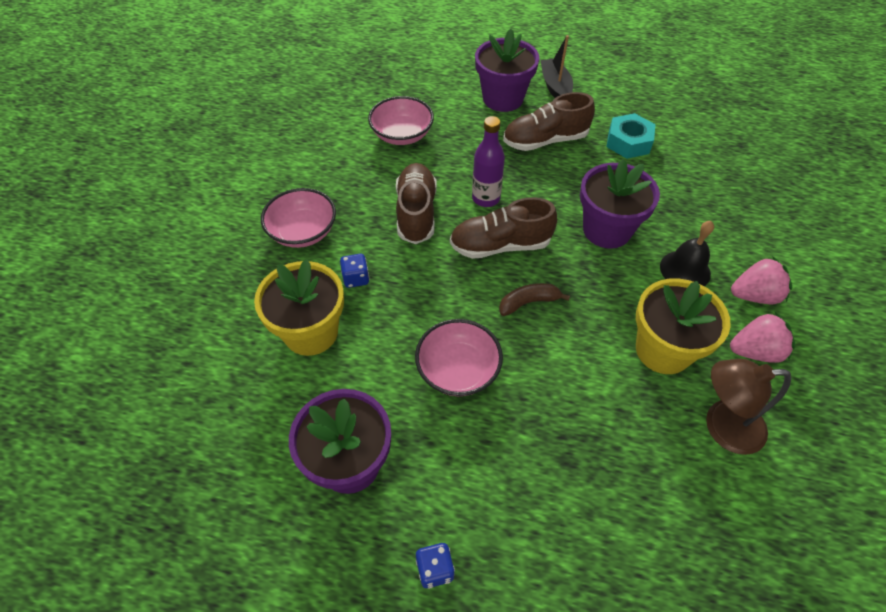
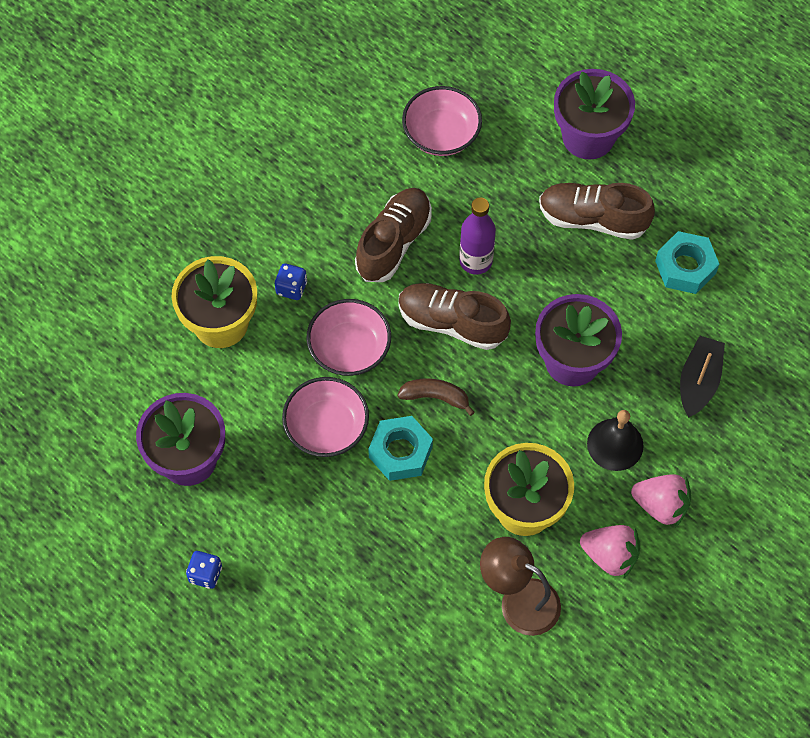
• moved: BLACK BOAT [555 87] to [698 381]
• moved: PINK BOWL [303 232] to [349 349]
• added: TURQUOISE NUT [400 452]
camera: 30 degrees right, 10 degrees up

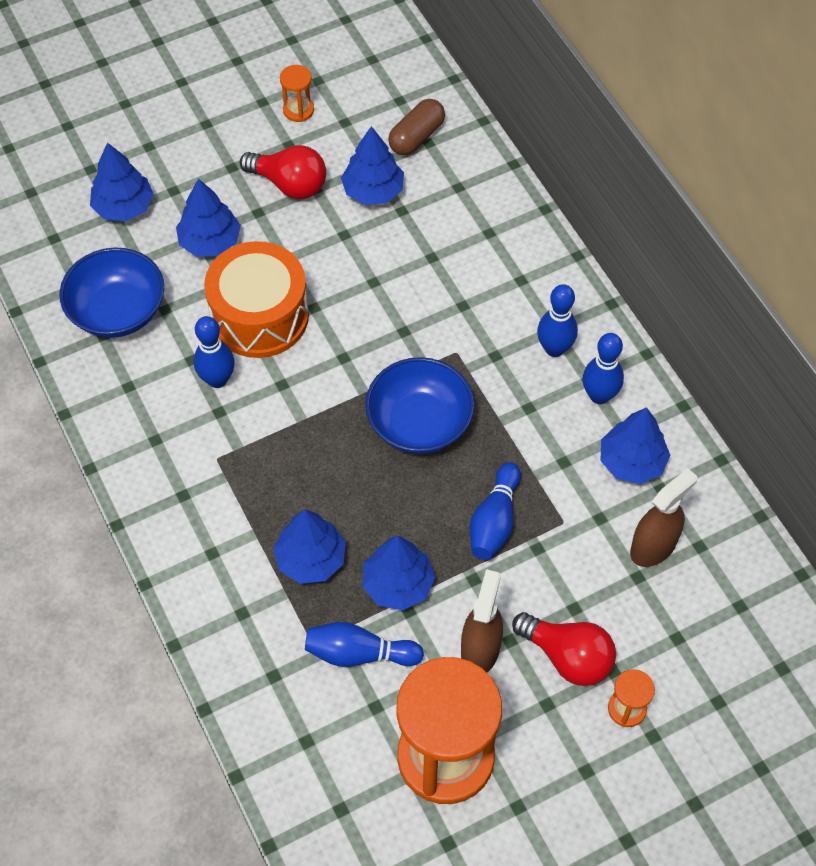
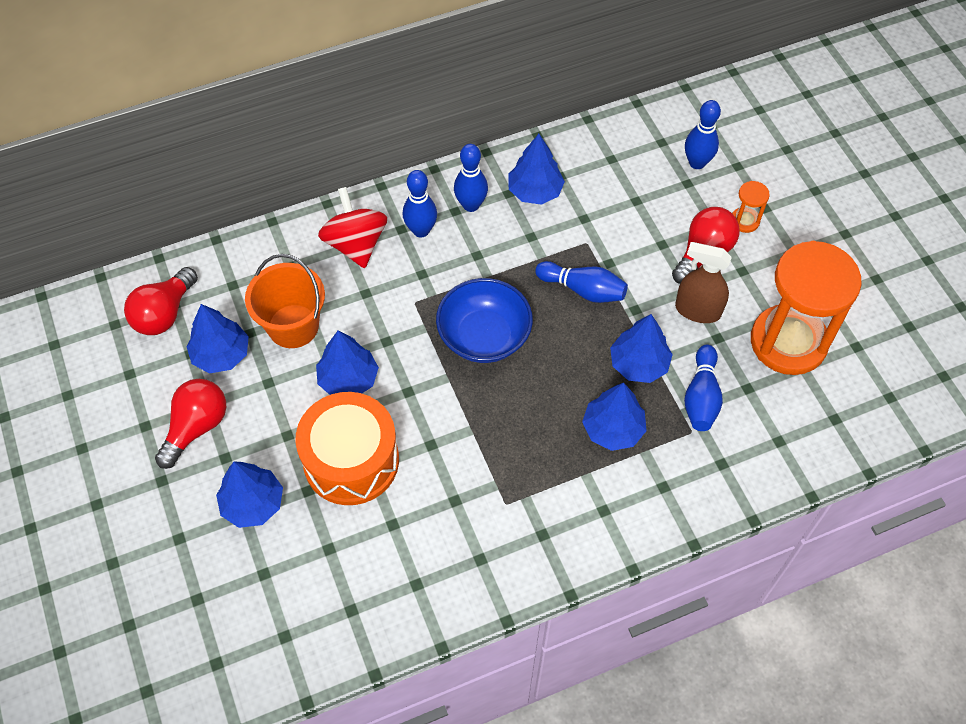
• removed: ORANGE HOURGLASS [298 110]
• replaced: BROWN CAPSULE [416 137] to RED LIGHT BULB [164 313]
• moved: BLUE TREE [124 206] to [348 379]
• removed: BLUE BOWL [118 311]
• moved: BLUE BOWLING PIN [217 379] to [697 163]
• removed: BROWN SPRAY BOTTLE [653 546]
• added: RED SPINNING TOP [356 244]
• added: ORANGE BUCKET [293 326]
camera: 85 degrees left, 0 degrees up

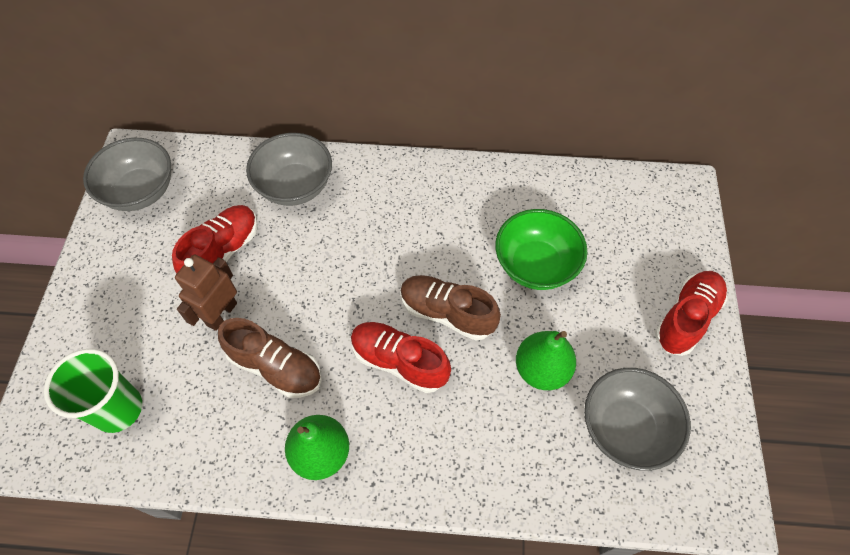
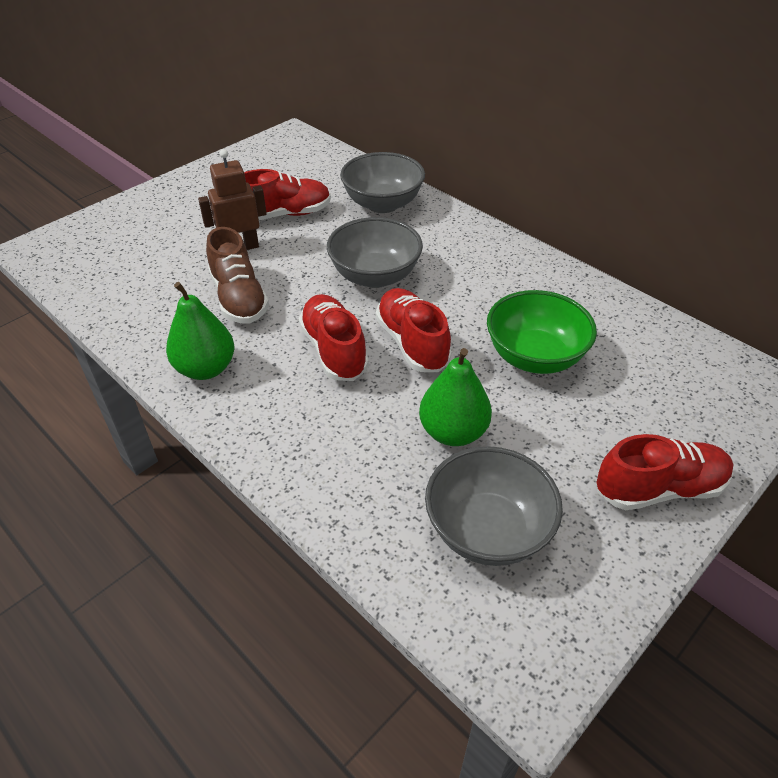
• moved: GREY BOWL [140 191] to [375 276]
• recoloured: BROWN SHOE [447 313] to RED SHOE [412 343]
• removed: GREEN CUP [118 409]
camera: 40 degrees right, 15 degrees down

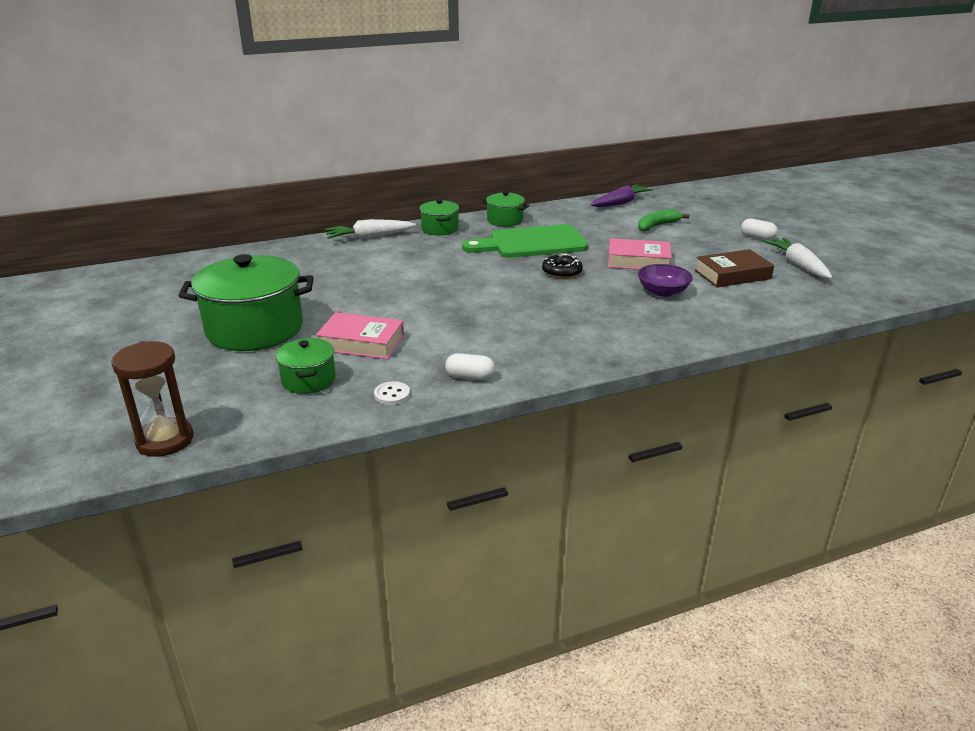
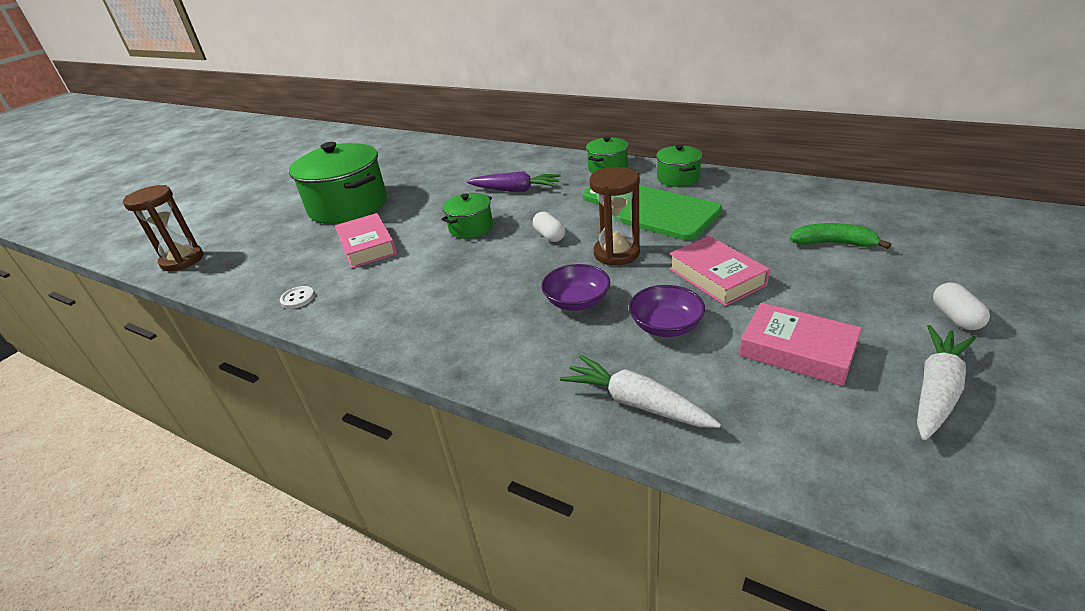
• moved: PURPLE CARROT [620 203] to [515 190]
• moved: WHITE CARROT [369 237] to [636 403]
• recoloured: BROWN BOOK [732 275] to PINK BOOK [797 350]
• replaced: BLACK DONUT [562 272] to BROWN HOURGLASS [616 253]
• moved: GREEN POT [308 380] to [471 228]
• moved: WHITE CAPSULE [470 377] to [549 236]
• added: PURPLE BOWL [577 302]
camera: 55 degrees right, 5 degrees up

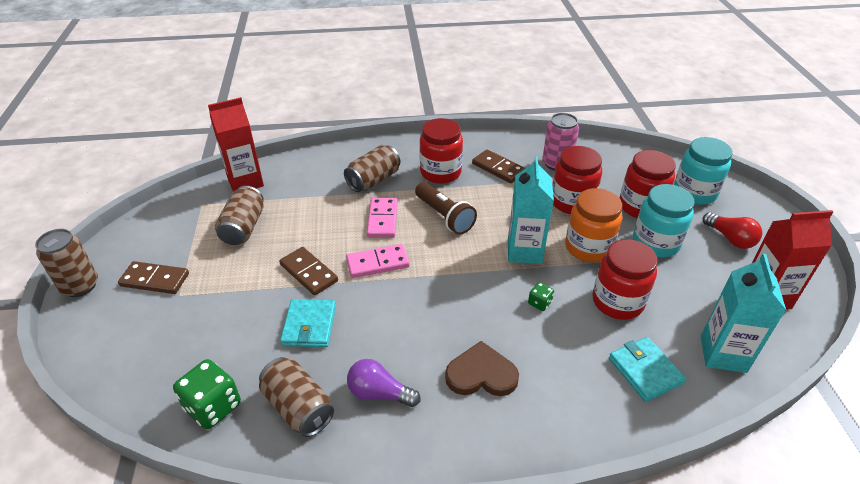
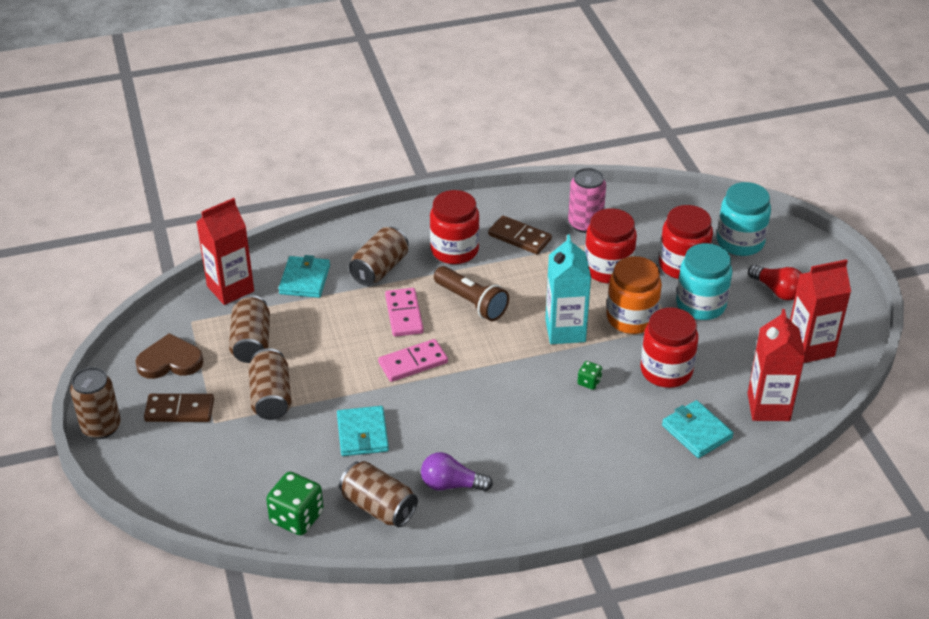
• removed: BROWN DOMINO [309 273]
• recoloured: TURQUOISE CARTON [723 354] to RED CARTON [768 407]
• moved: BROWN HEART [481 374] to [170 361]
• added: TURQUOISE WALLET [304 279]
• added: BROWN CAN [271 397]
camera: 10 degrees left, 0 degrees up

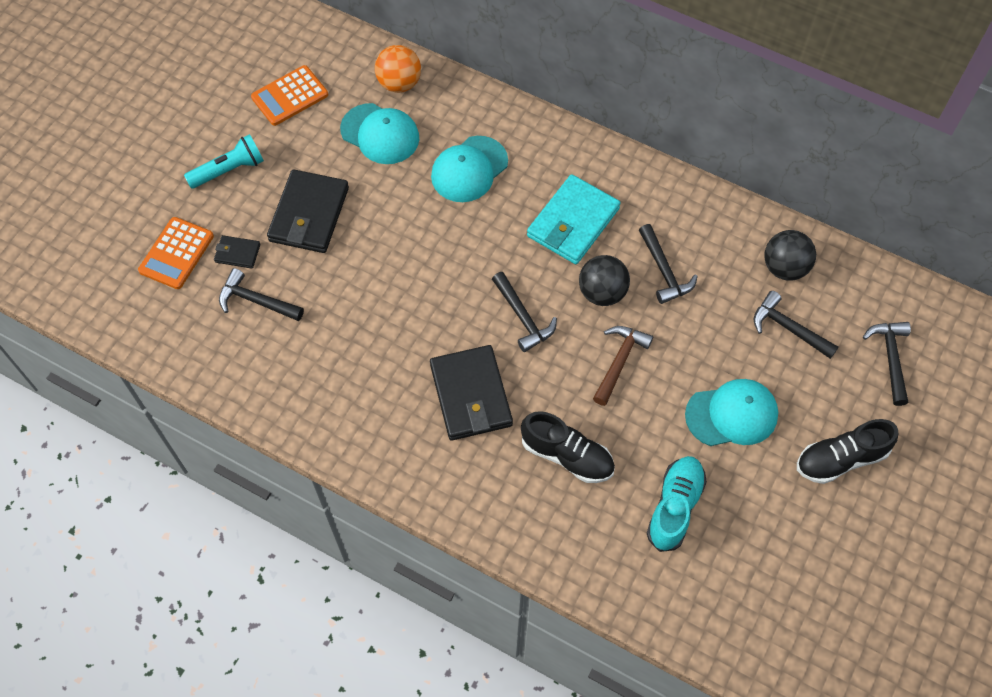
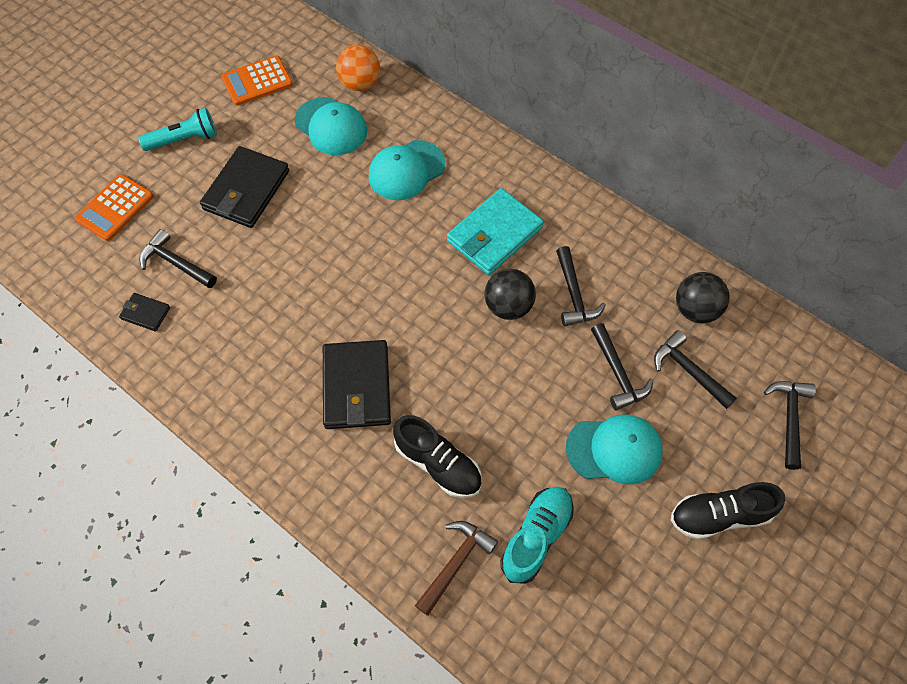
• moved: BLACK WALLET [237 253] to [145 313]
• moved: BLACK HAMMER [522 317] to [617 373]
• moved: BROWN HAMMER [619 362] to [456 563]
camera: 10 degrees right, 0 degrees up

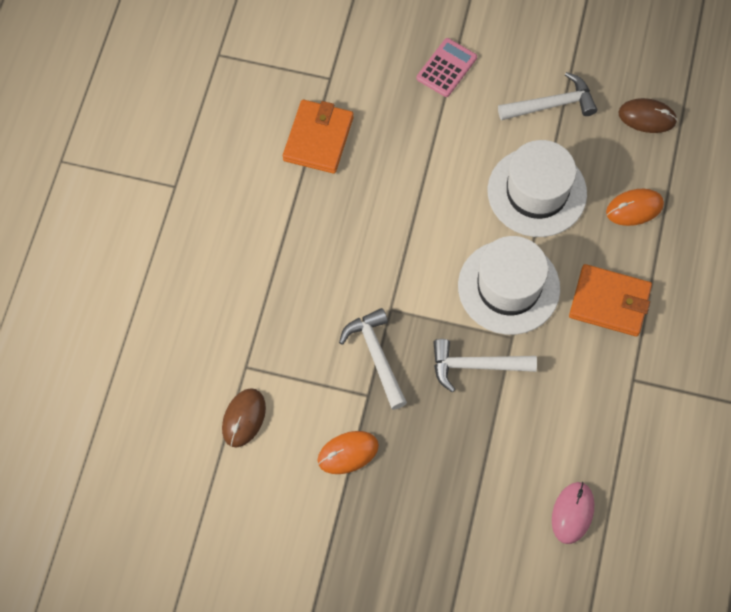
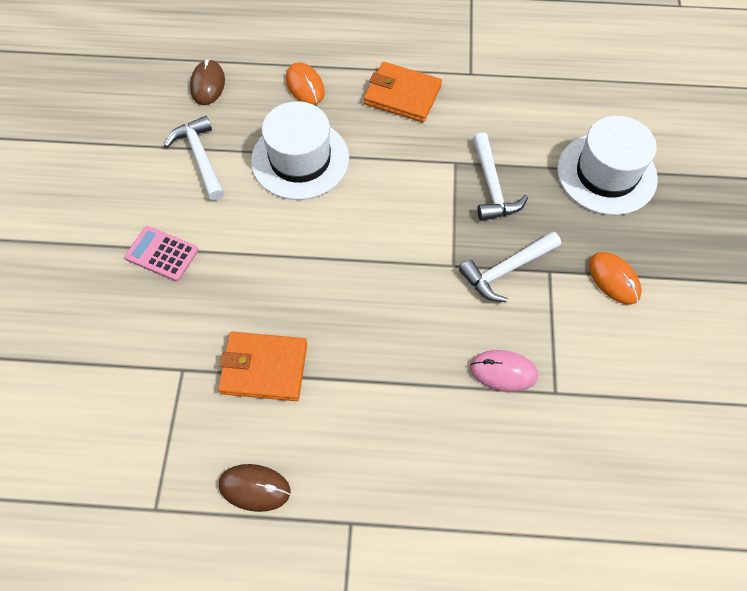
• moved: WHITE HAT [508 287] to [606 174]
• turned: ORANGE WALLET [609 302] = [402 95] 75 degrees counterclockwise
• moved: BROWN MOUSE [244 418] to [254 488]
• moved: PINK MOUSE [572 513] to [503 371]
camera: 100 degrees left, 5 degrees down

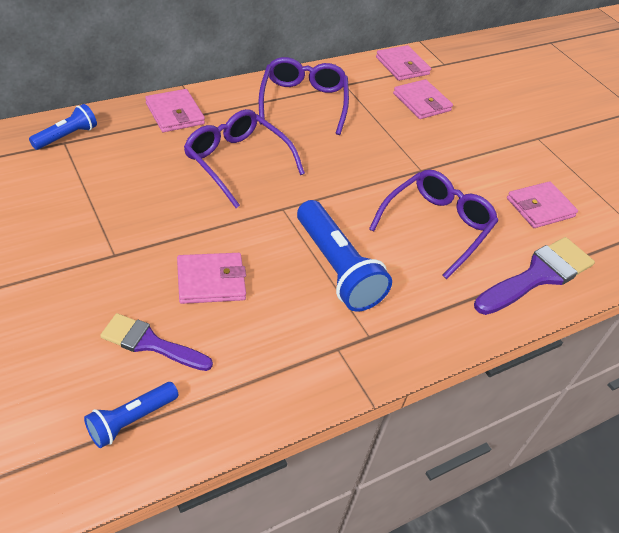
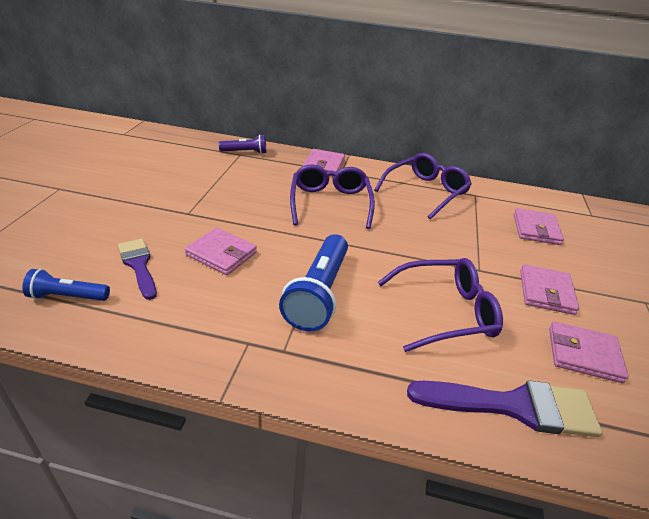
• moved: PINK WALLET [402 66] to [546 292]
• recoloured: BLUE FLASHLIGHT [66 136] to PURPLE FLASHLIGHT [245 152]
camera: 45 degrees right, 10 degrees down

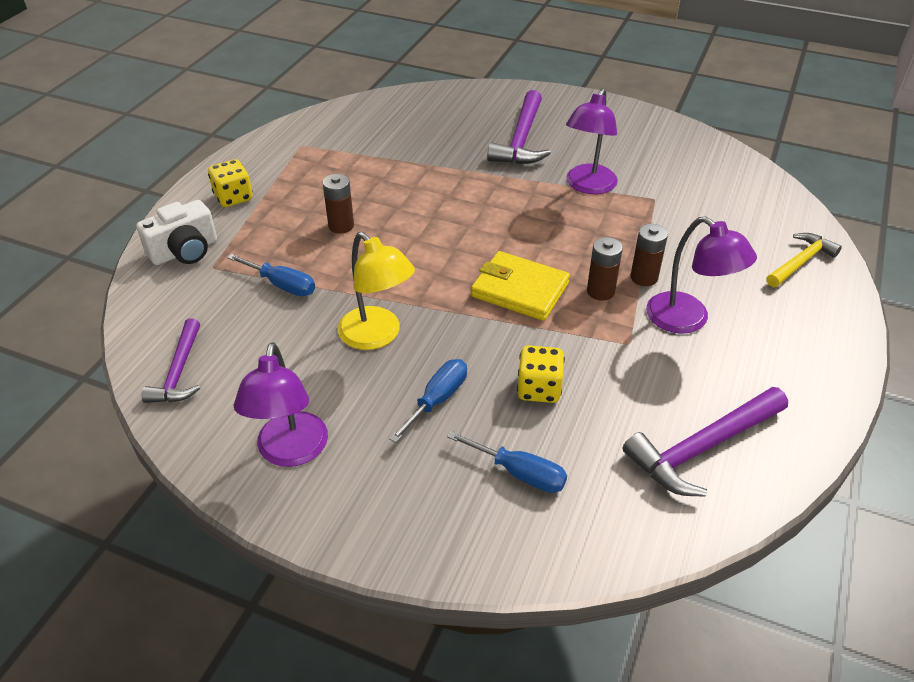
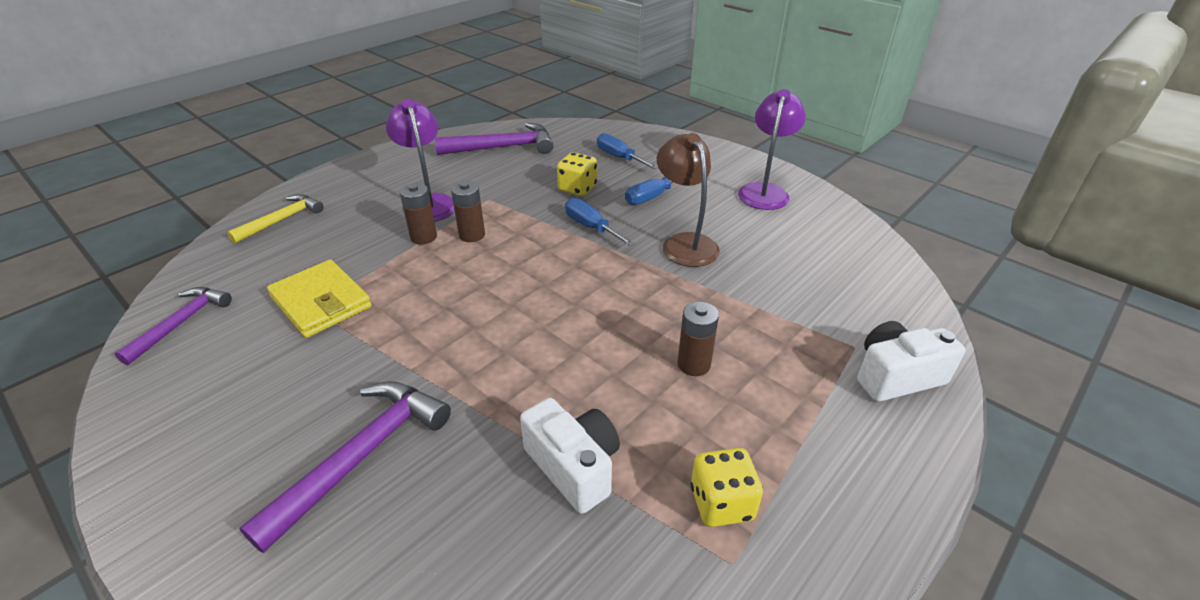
• removed: PURPLE LAMP [588 186]
• moved: YELLOW DICE [233 197] to [721 503]
• recoloured: YELLOW LAMP [377 336] to BROWN LAMP [685 243]
• turned: YELLOW HAMMER [800 262] = [282 220] 150 degrees clockwise
• moved: YELLOW WALLET [520 290] to [321 302]
• moved: BLUE SCREWDRIVER [282 285] to [591 227]
• moved: PURPLE HAMMER [179 372] to [181 323]
• added: WHITE CAMERA [574 467]
camera: 160 degrees left, 5 degrees down

